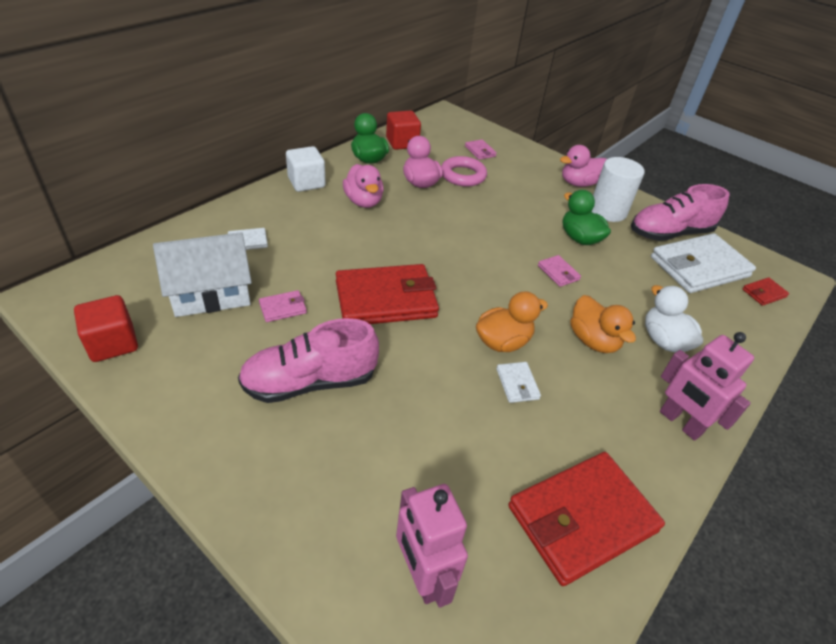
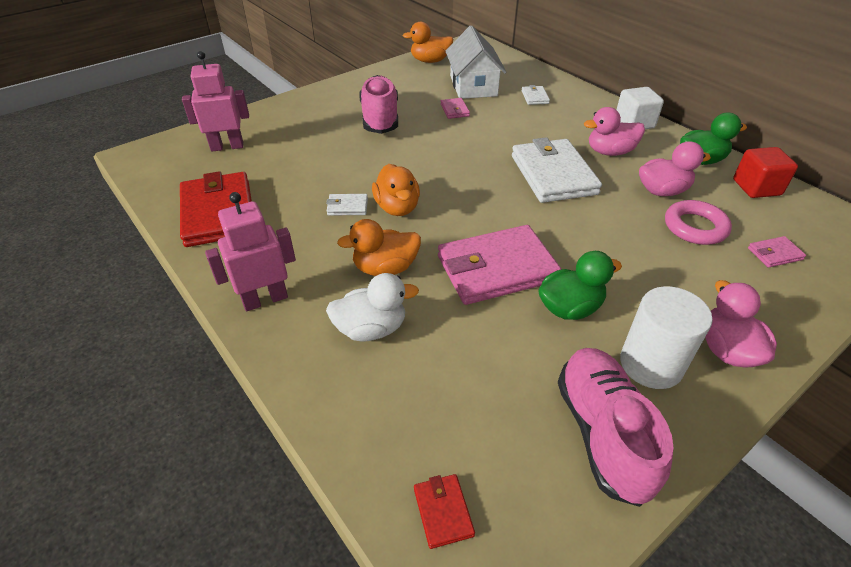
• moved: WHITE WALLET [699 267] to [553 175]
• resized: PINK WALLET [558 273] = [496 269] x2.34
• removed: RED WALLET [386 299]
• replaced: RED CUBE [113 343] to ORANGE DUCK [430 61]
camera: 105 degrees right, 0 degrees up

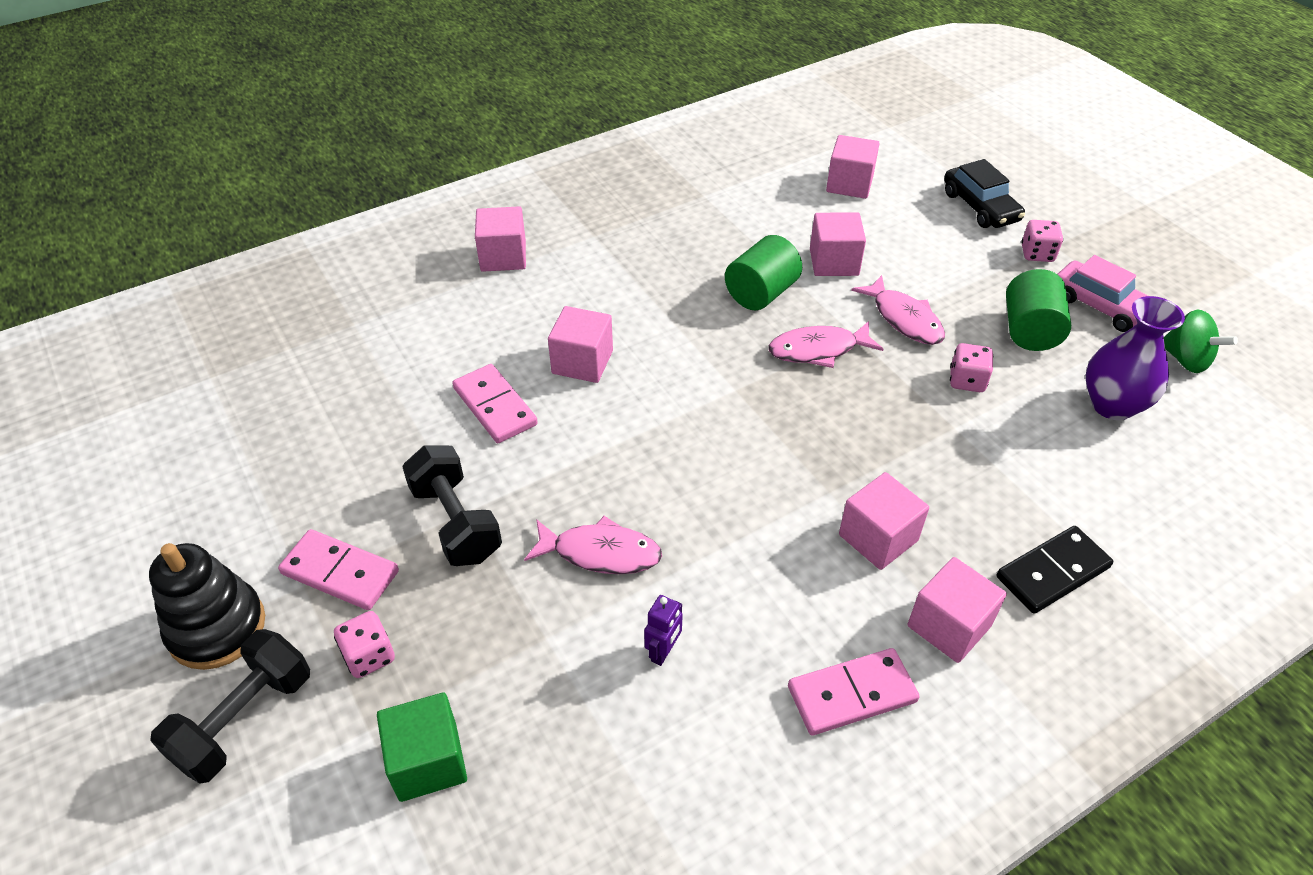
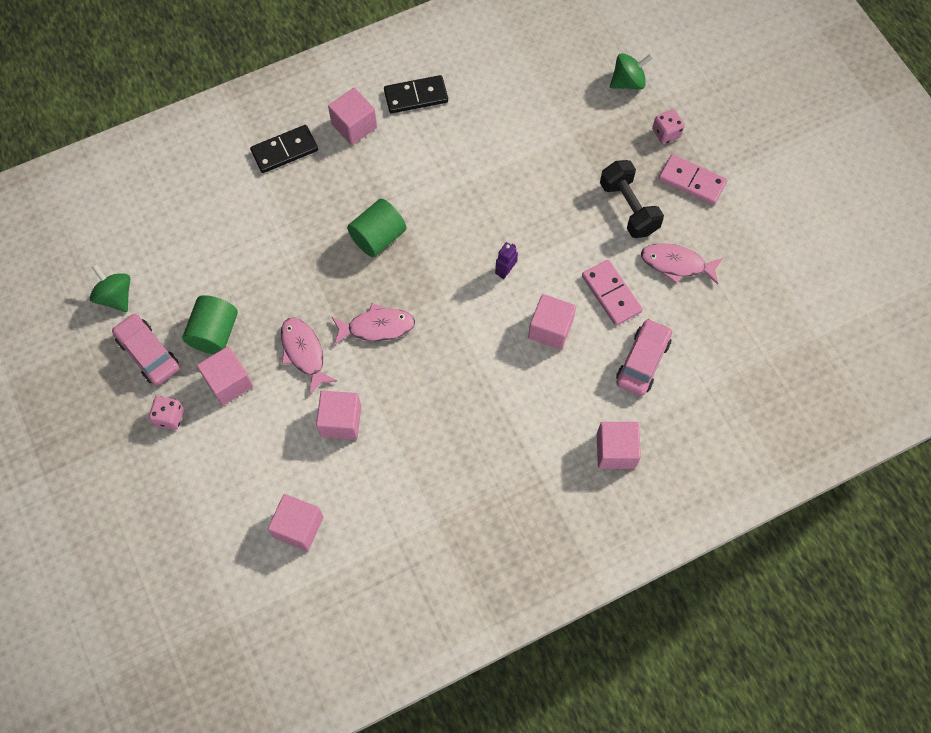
• removed: BLACK CAR [980 207]
• moved: GREEN CYLINDER [761 293] to [378 237]
• removed: PURPLE VASE [1112 405]
• removed: PINK DICE [967 381]
• moved: PINK CUBE [878 538] to [229 382]
• moved: PINK FISH [600 553] to [677 264]
• removed: BLACK STACKING TOY [217 628]
• moved: PURPLE ROBOT [663 652] to [505 271]
• removed: BLACK DUMBBELL [244 720]
• recoloured: PINK DOMINO [852 694] to BLACK DOMINO [416 96]
• replaced: GREEN CUBE [428 761] to GREEN SPINNING TOP [628 82]
• added: PINK CAR [642 361]
camera: 175 degrees left, 20 degrees up

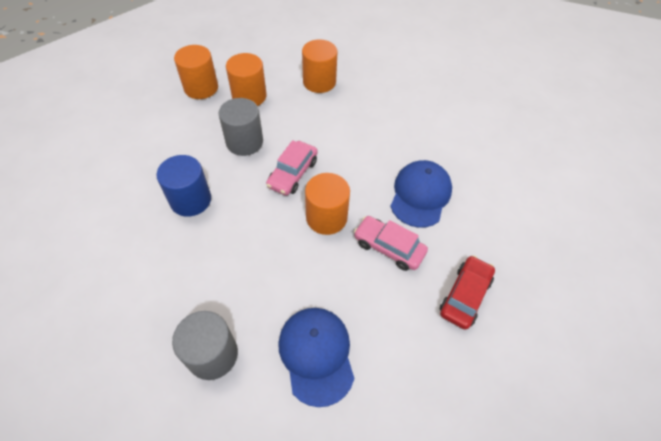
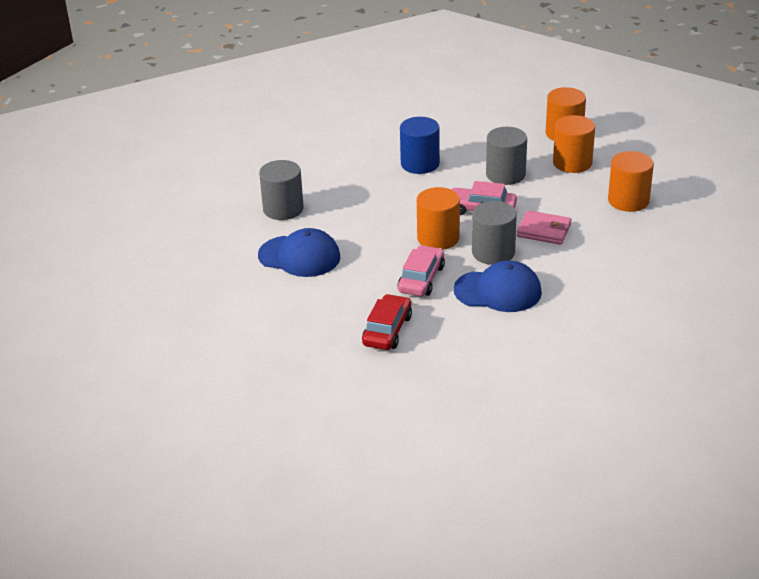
• turned: RED CAR [465 296] = [387 330] 90 degrees counterclockwise
• turned: BLUE CAP [316 354] = [299 256] 45 degrees clockwise
• added: GREY CYLINDER [493 252]
• added: PINK WALLET [544 230]
camera: 80 degrees right, 20 degrees down

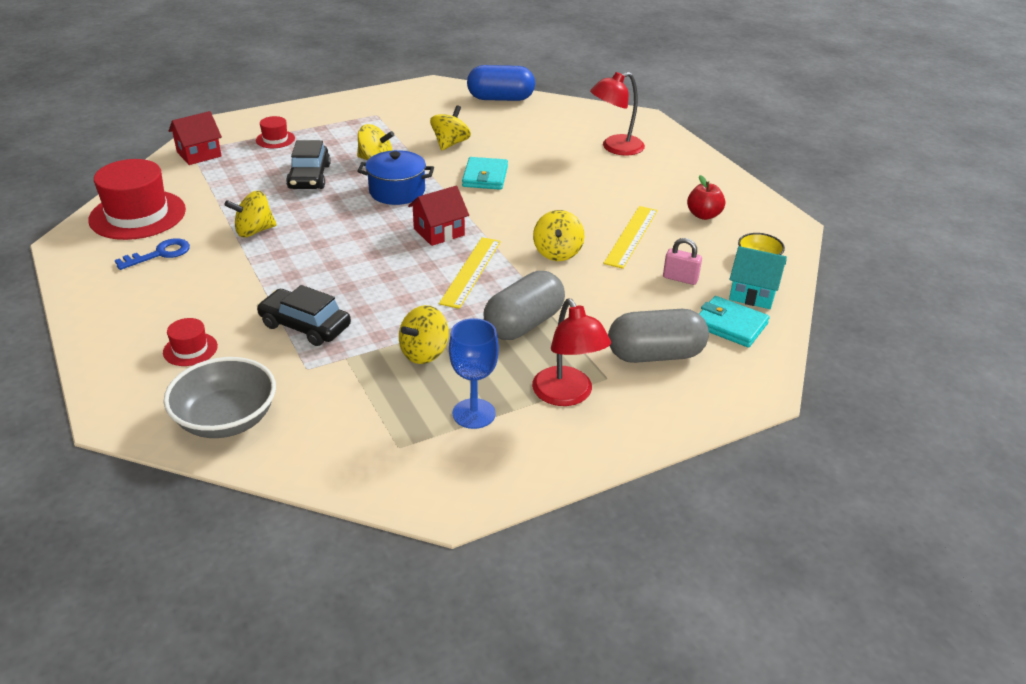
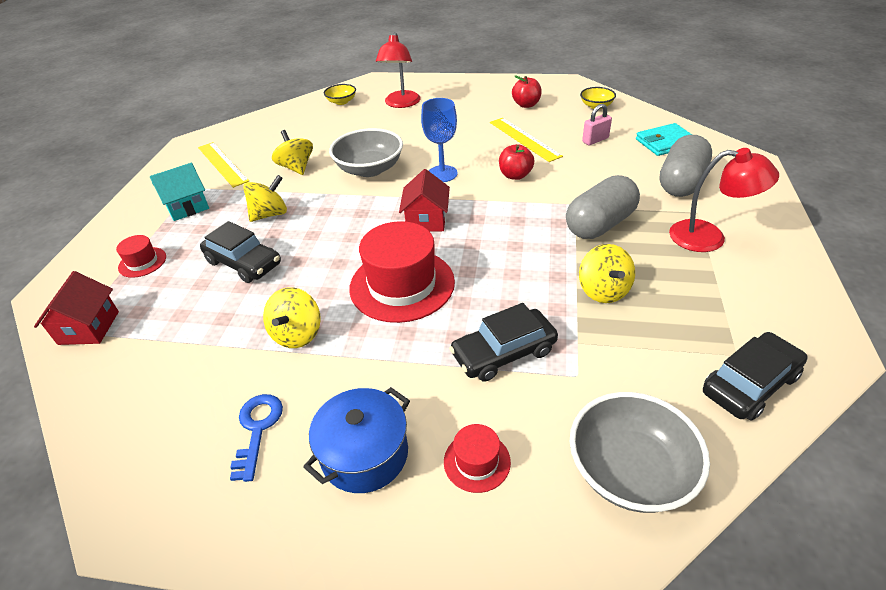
• removed: BLUE CAPSULE [500 99]
• moved: BLUE POT [397 191] to [365 454]
• replaced: TURQUOISE WALLET [485 177] to GREY BOWL [369 169]
• moved: RED HAT [137 215] to [402 285]
• replaced: YELLOW SPINNING TOP [557 252] to RED APPLE [515 175]
• moved: YELLOW RULER [471 271] to [222 164]
• moved: TURQUOISE HOUSE [753 294] to [187 207]
• turned: GREY CAPSULE [524 324] = [600 224] 60 degrees clockwise
• moved: BLUE GOBLET [474 413] to [442 174]
• added: YELLOW BOWL [341 102]
• added: BLACK CAR [750 384]
camera: 50 degrees left, 5 degrees up

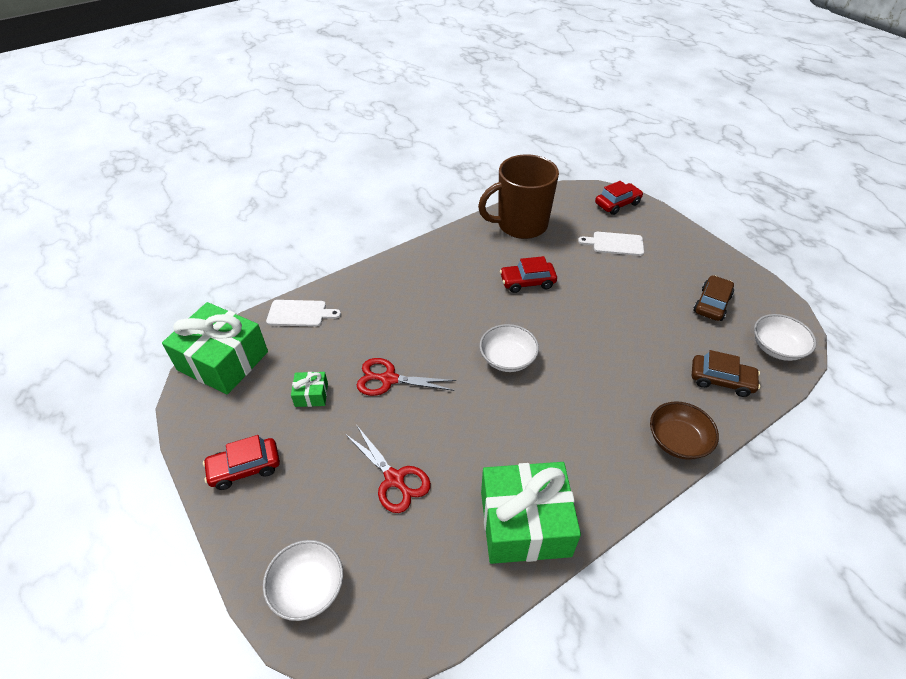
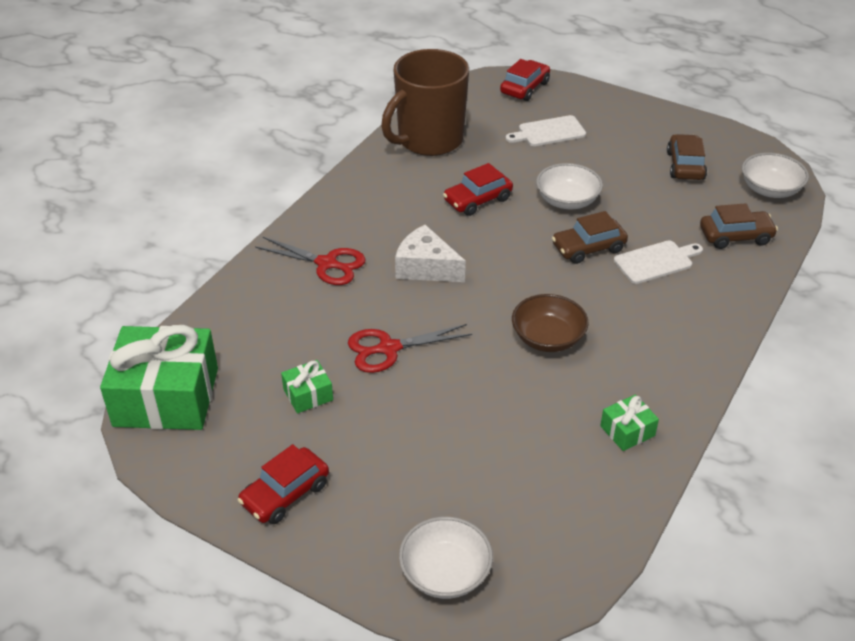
• moved: WHITE CUTTING BOARD [299 313] to [656 261]
• moved: WHITE BOWL [507 358] to [567 200]
• moved: BROWN BOWL [677 440] to [548 338]
• moved: RED SCISSORS [394 479] to [326 264]
• resized: GREEN GIFT [525 523] = [627 431] x0.44
• added: BROWN CAR [588 248]
• added: WHITE CHEESE [426 267]
camera: 25 degrees left, 5 degrees down

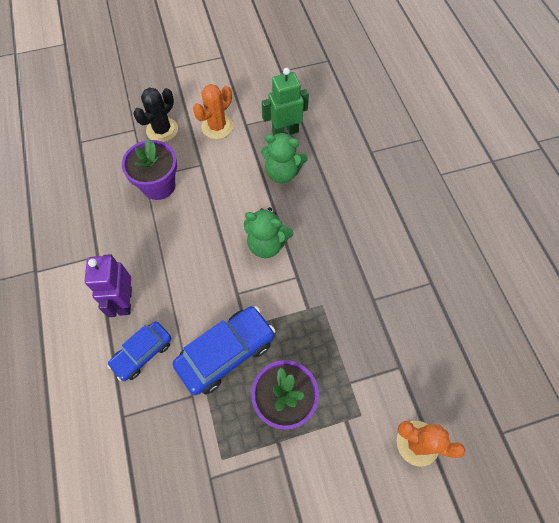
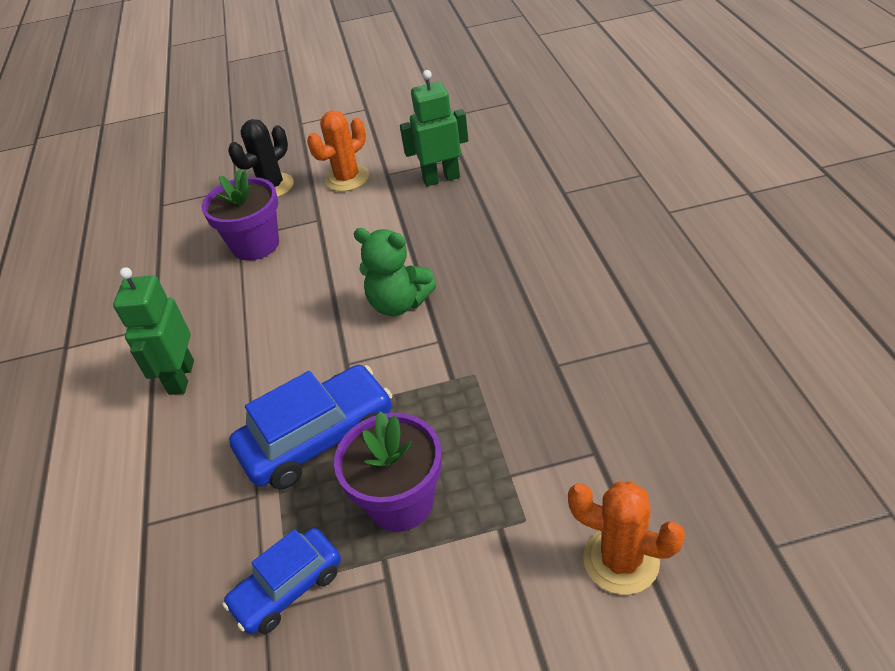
• removed: GREEN TEDDY BEAR [282 172]
• recoloured: PURPLE ROBOT [125 301] to GREEN ROBOT [180 377]
• moved: BLUE CAR [142 353] to [288 588]
camera: 10 degrees right, 20 degrees down

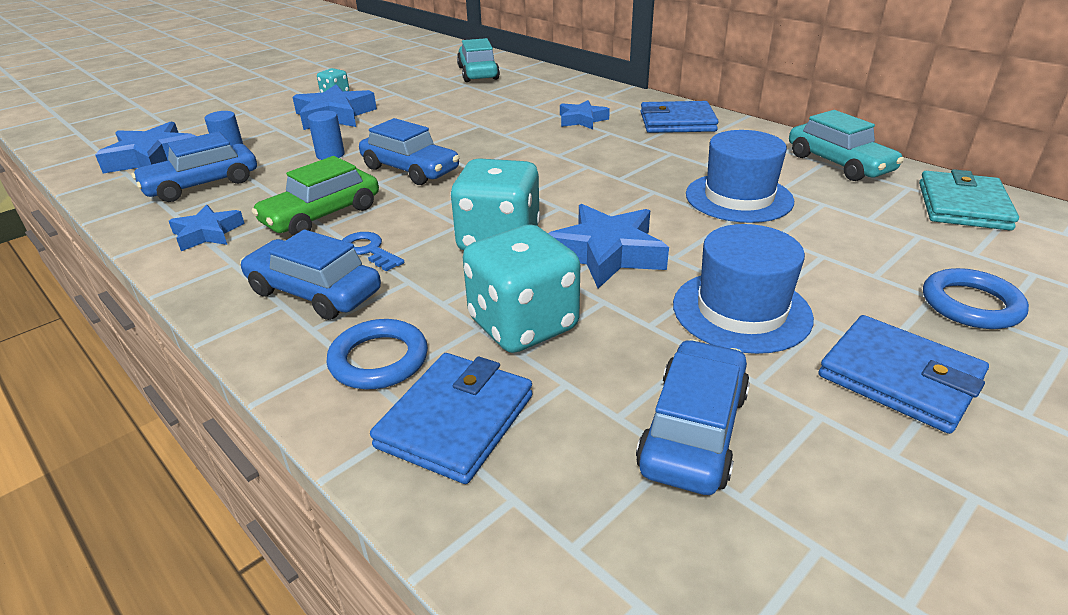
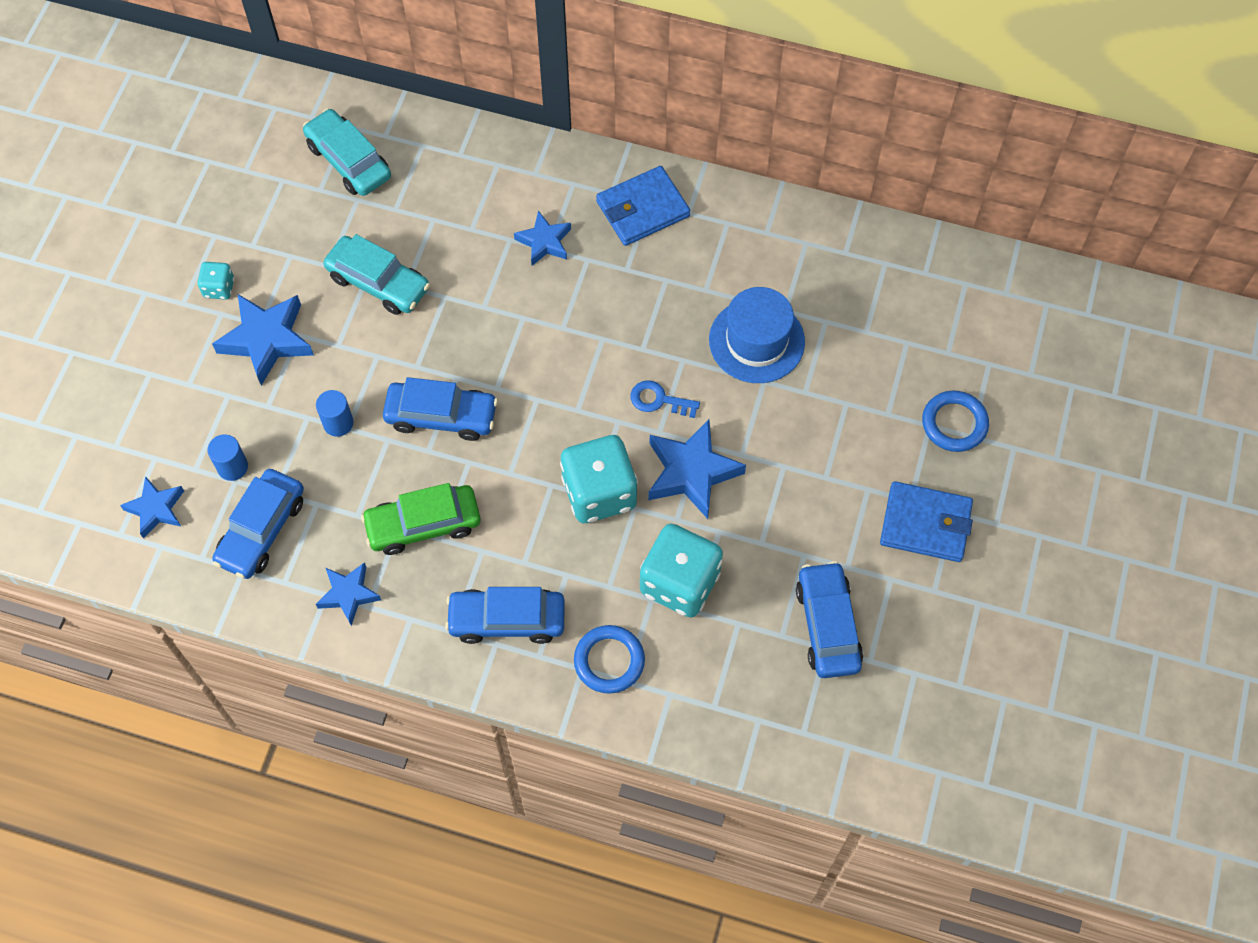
• moved: TURQUOISE CAR [839 163] to [378 282]
• resized: BLUE STAR [153 158] = [156 509] x0.61
• turned: GREEN CAR [322 215] = [423 524] 60 degrees clockwise
• removed: TURQUOISE WALLET [963 206]
• removed: BLUE HAT [741 311]
• moved: BLUE KEY [368 250] to [659 400]
• removed: BLUE WALLET [456 421]
camera: 30 degrees left, 30 degrees up

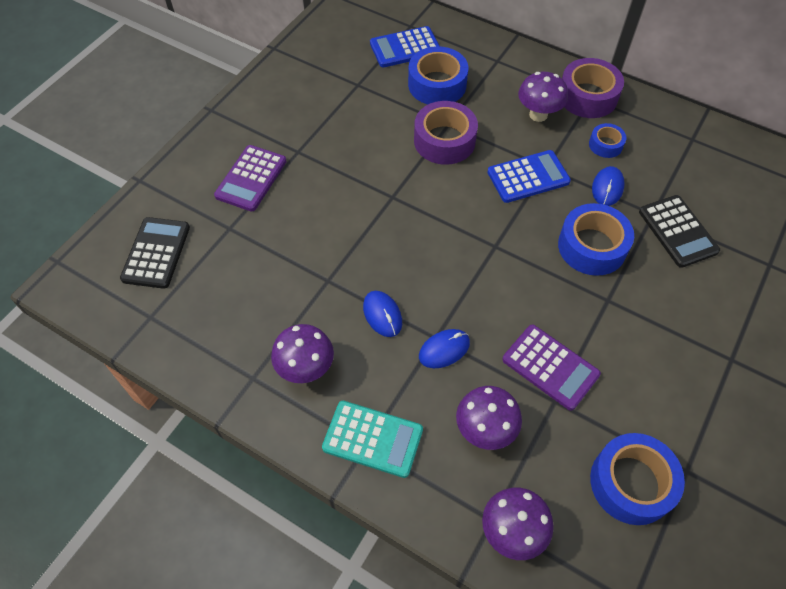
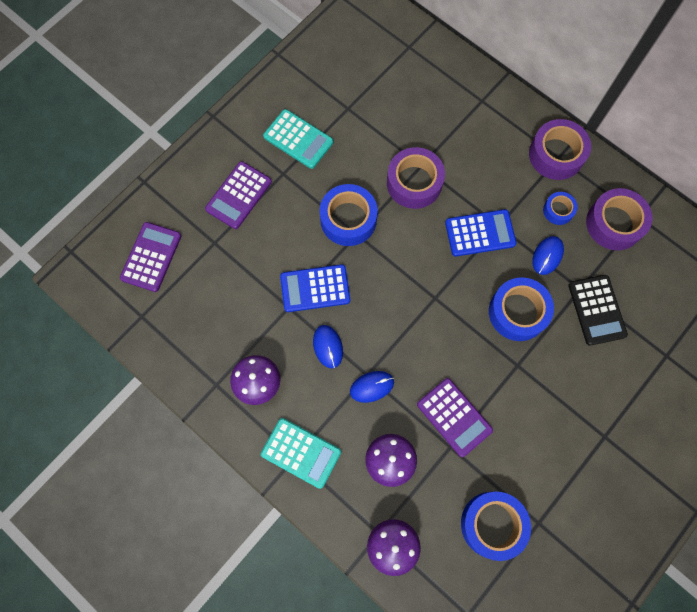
• moved: BLUE CALCULATOR [405 48] to [315 288]
• moved: BLUE TAPE [437 84] to [348 219]
• removed: PURPLE MUSHROOM [538 115]
• recoloured: BLACK CALCULATOR [156 253] to PURPLE CALCULATOR [151 257]
• added: TURQUOISE CALCULATOR [298 139]
• added: PURPLE TAPE [614 223]
camera: 10 degrees right, 15 degrees up

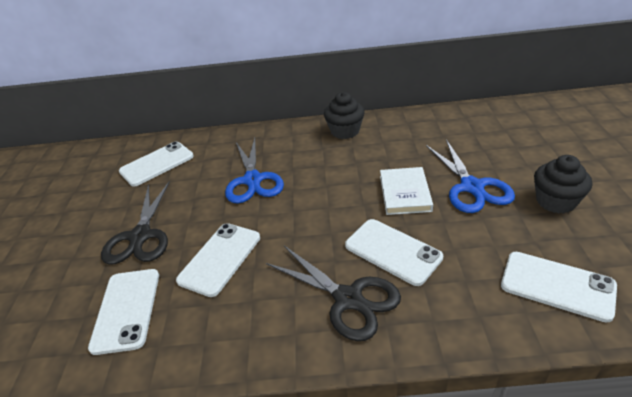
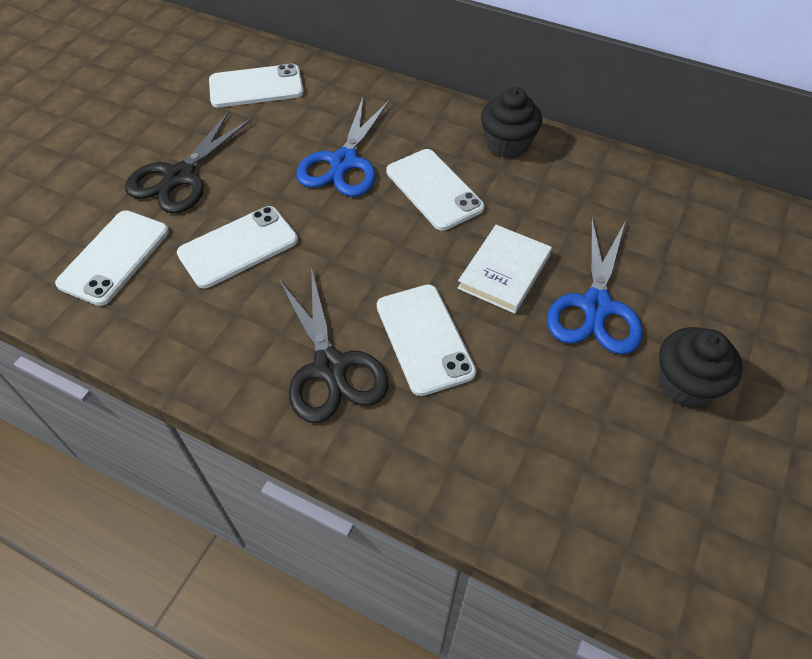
• moved: WHITE PHONE [557 285] to [434 189]
camera: 25 degrees right, 15 degrees up

